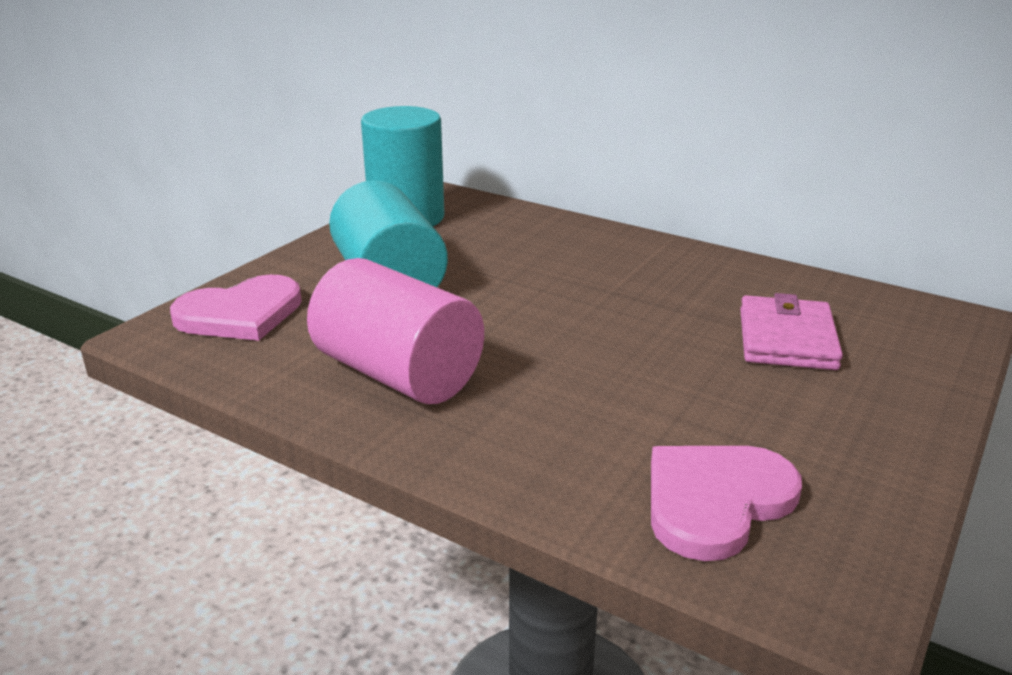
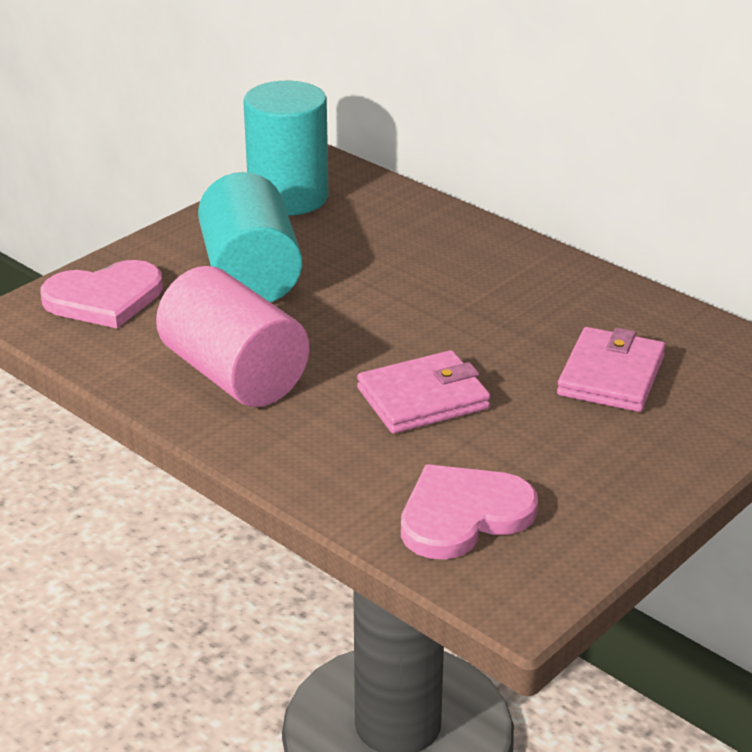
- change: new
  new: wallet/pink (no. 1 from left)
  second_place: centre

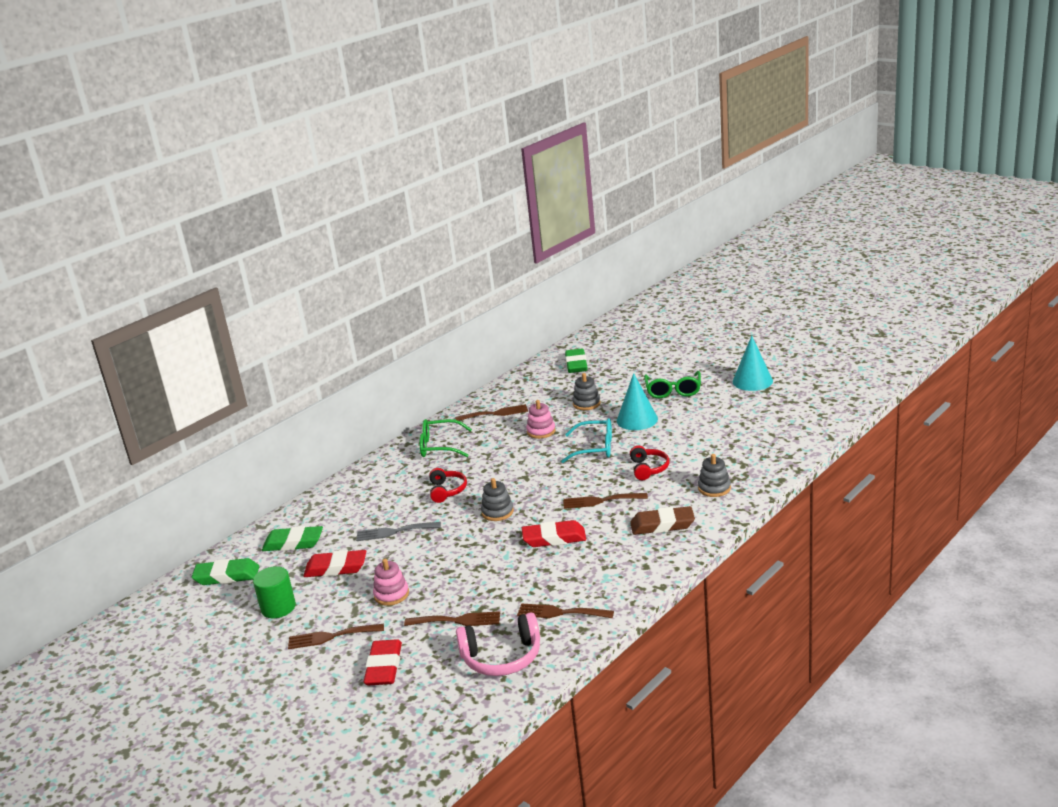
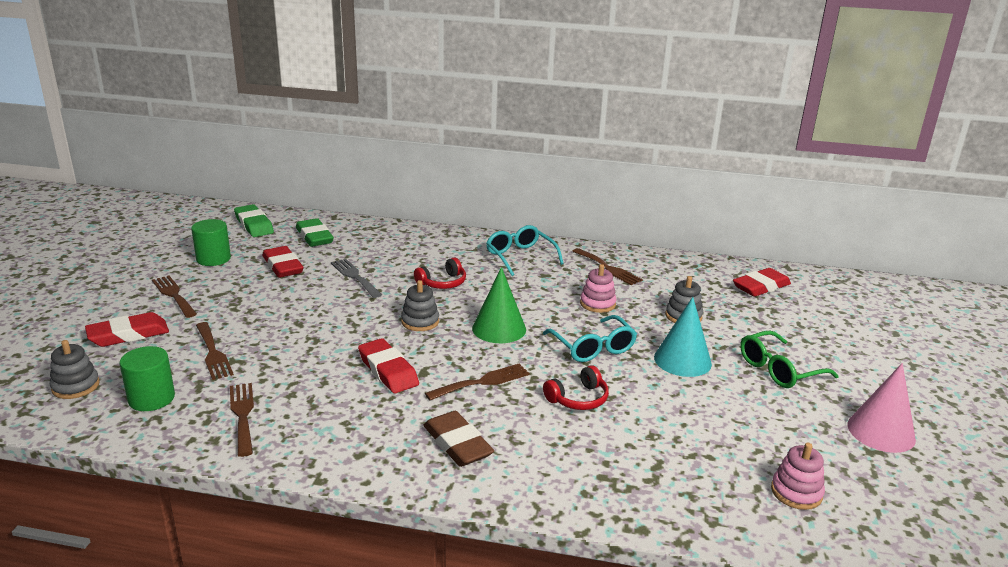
- change: shifted
  old: stacking toy/pink (no. 1 from left in the first image)
  new: stacking toy/pink (no. 2 from left)
  first_place: bottom centre
  second_place: bottom right
- change: repainted
  old: glasses/green (no. 1 from left)
  new: glasses/turquoise (no. 1 from left)
  first_place: centre
  second_place: centre
- change: swapped
  old: headphones/pink
  new: cylinder/green (no. 1 from left)
  first_place: bottom centre
  second_place: bottom left
- change: rotated
  old: fork/brown (no. 5 from left in the first image)
  first_place: centre
  second_place: bottom centre
  degrees: 90
- change: repainted
  old: eraser/green (no. 3 from left)
  new: eraser/red (no. 4 from left)
  first_place: centre
  second_place: middle right
- change: shifted
  old: stacking toy/grey (no. 3 from left in the first image)
  new: stacking toy/grey (no. 1 from left)
  first_place: middle right
  second_place: middle left
- change: repainted
  old: cone/turquoise (no. 2 from left)
  new: cone/pink
  first_place: middle right
  second_place: bottom right
- change: new
  new: cone/green
  second_place: centre

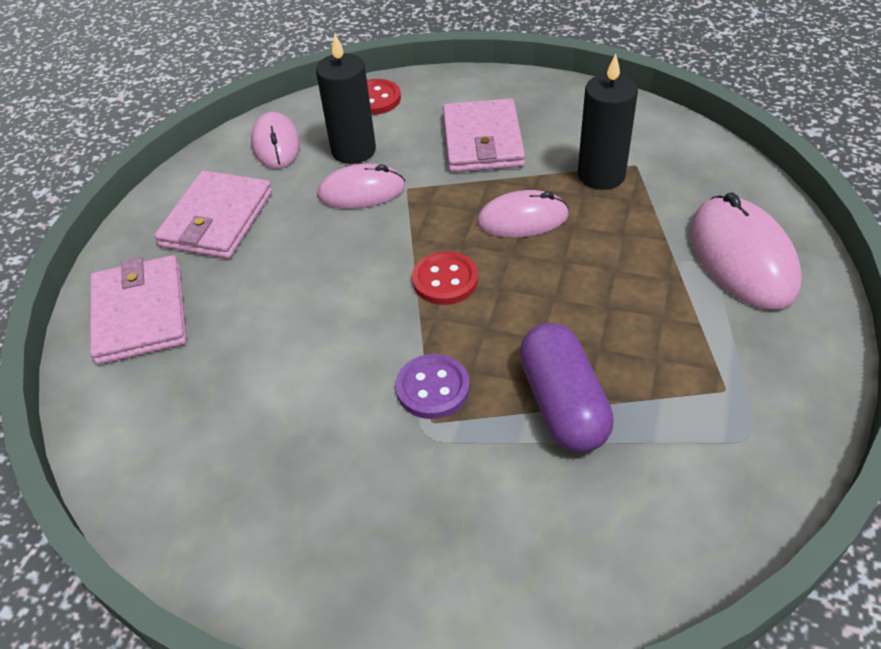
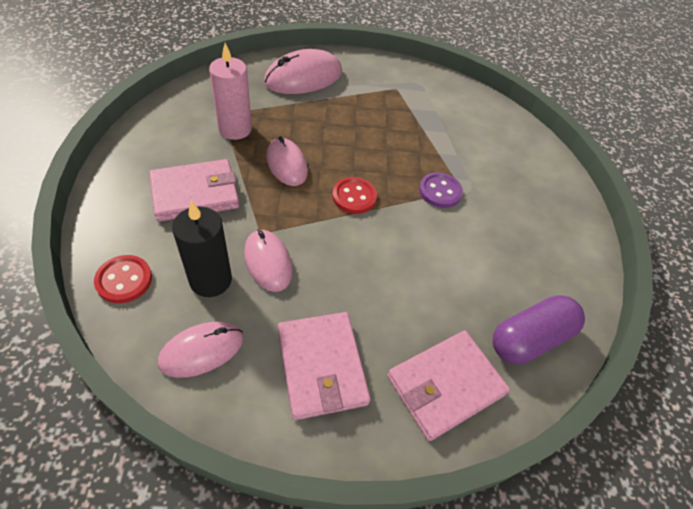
- change: rotated
  old: wallet/pink (no. 2 from left)
  first_place: top left
  second_place: bottom centre
  degrees: 75
- change: shifted
  old: capsule/purple
  first_place: centre
  second_place: middle right
- change: repainted
  old: candle/black (no. 2 from left)
  new: candle/pink
  first_place: top right
  second_place: top left

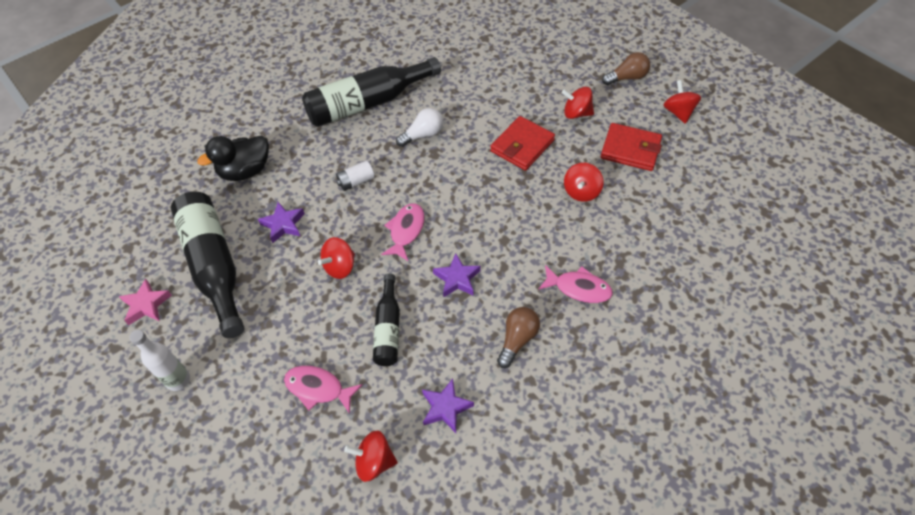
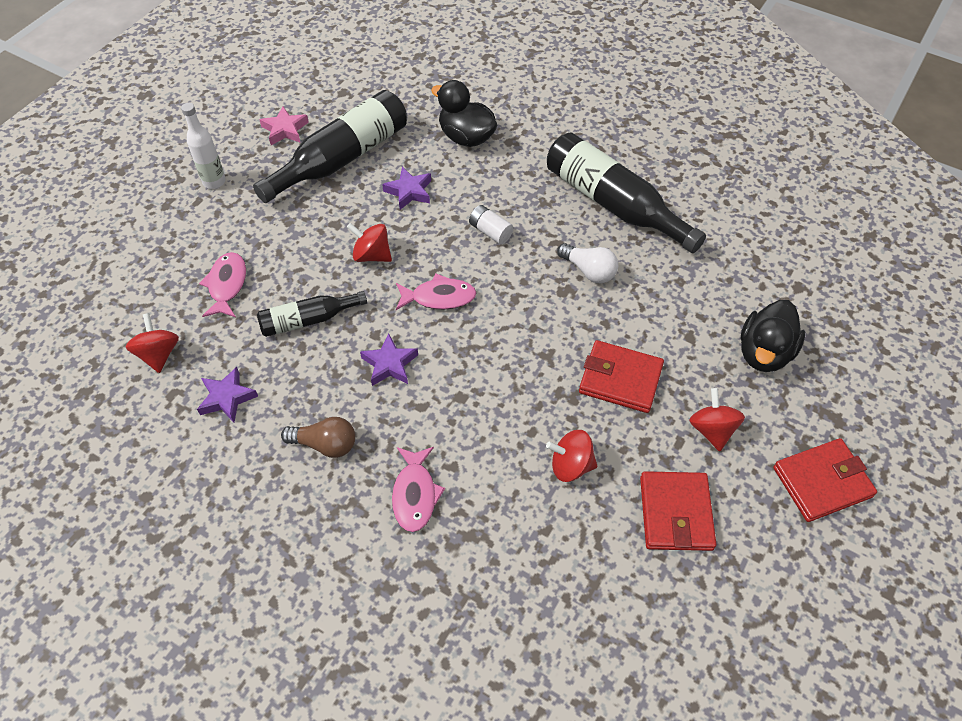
- change: swapped
  old: light bulb/brown (no. 2 from left)
  new: wallet/red (no. 3 from left)
  first_place: top right
  second_place: middle right
- change: gone
  old: spinning top/red (no. 5 from left)
  first_place: top right
- change: new
  new: duck/black (no. 2 from left)
  second_place: middle right

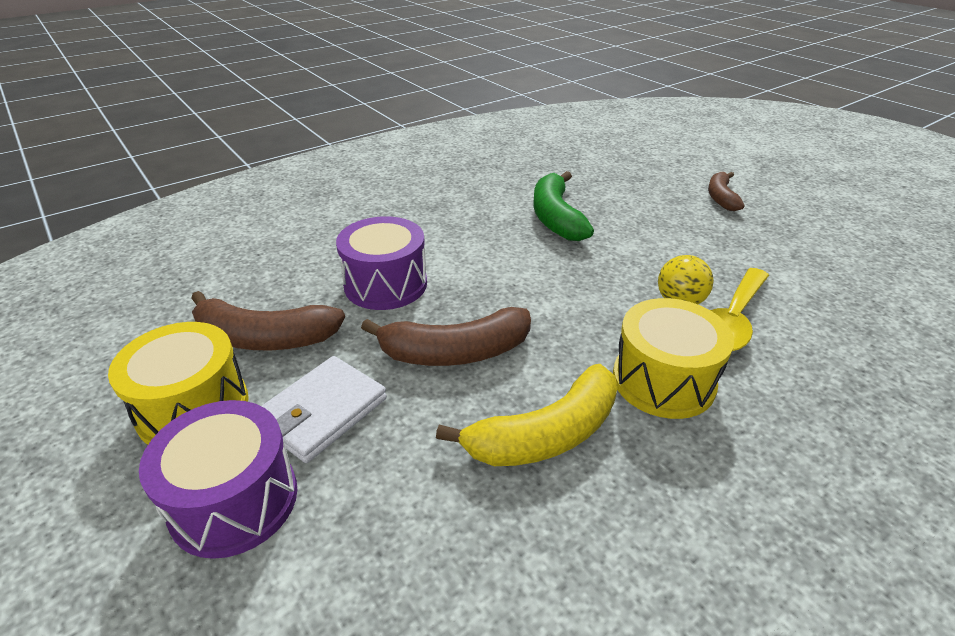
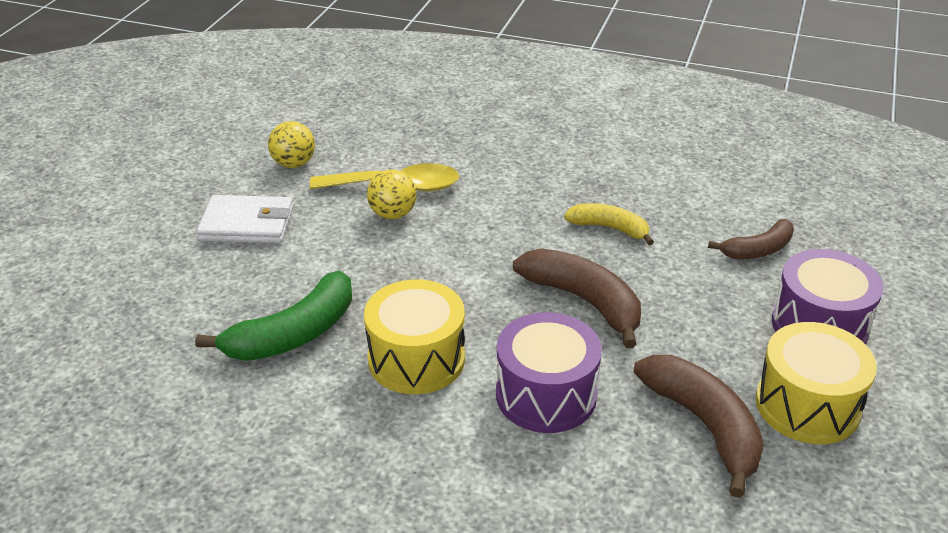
- change: shifted
  old: wallet/white
  first_place: centre
  second_place: middle left
- change: scaled
  old: banana/yellow
  first_place: centre
  second_place: centre
  factor: 0.63
- change: shifted
  old: drum/yellow (no. 2 from left in the first image)
  new: drum/yellow (no. 1 from left)
  first_place: middle right
  second_place: centre
- change: shifted
  old: banana/brown (no. 3 from left)
  first_place: top right
  second_place: middle right
- change: new
  new: ball/yellow (no. 1 from left)
  second_place: top left

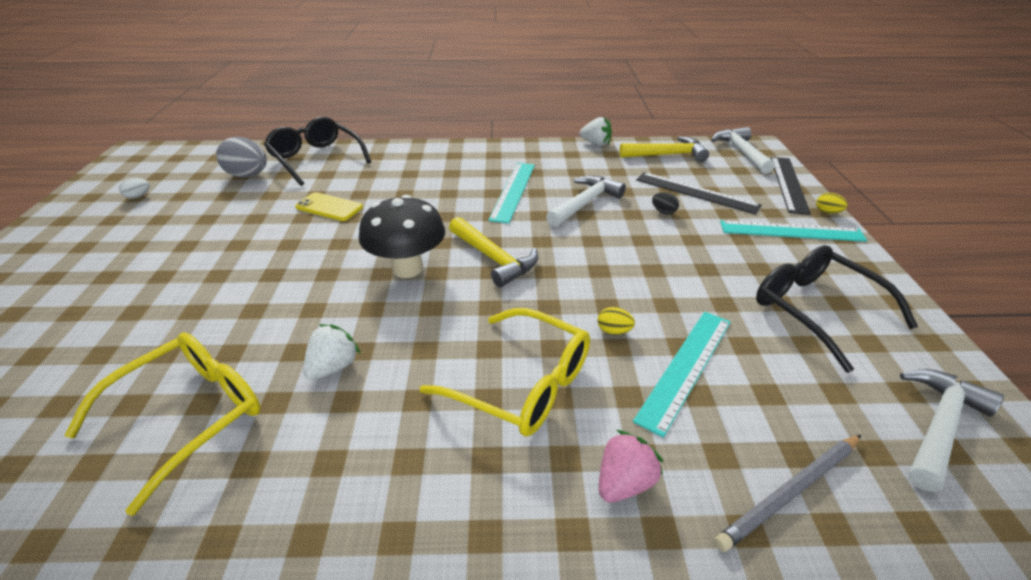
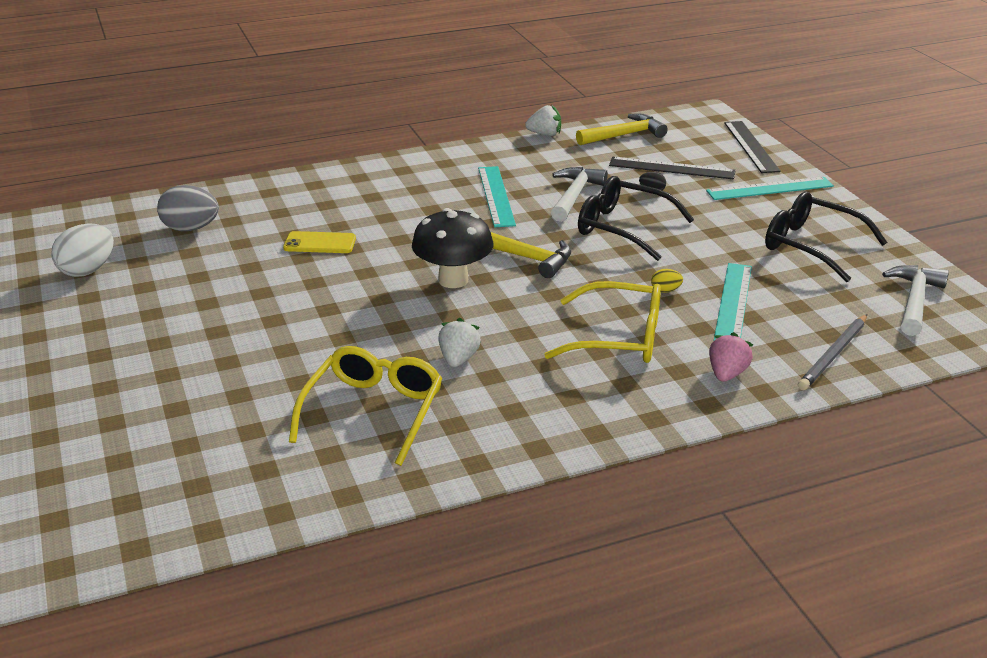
- change: scaled
  old: egg/white
  first_place: top left
  second_place: middle left
  factor: 2.11
- change: shifted
  old: glasses/black (no. 1 from left)
  first_place: top left
  second_place: top centre
- change: gone
  old: hammer/white (no. 2 from left)
  first_place: top right
- change: gone
  old: egg/yellow (no. 2 from left)
  first_place: middle right

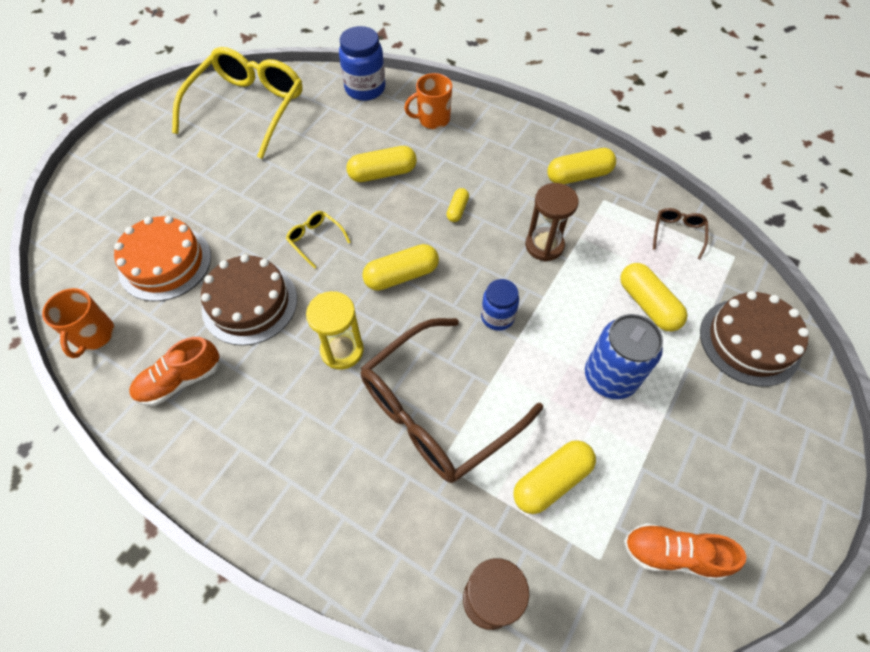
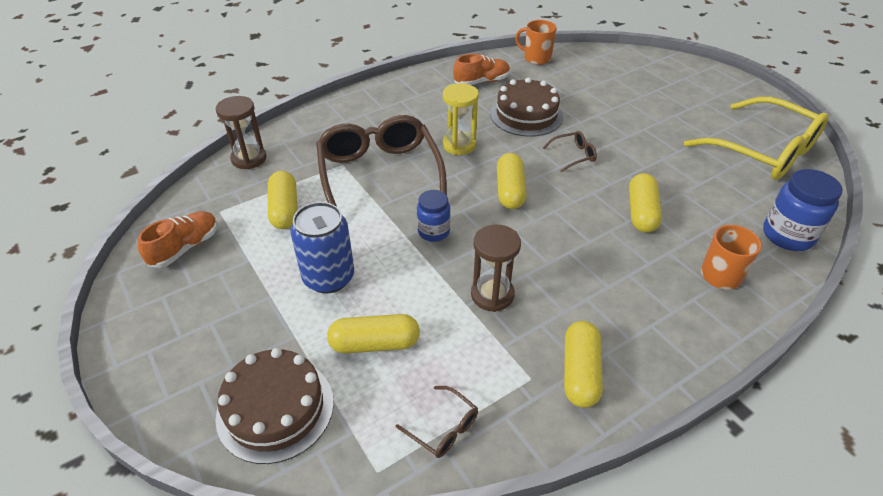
- change: gone
  old: cake/orange
  first_place: middle left
- change: rotated
  old: shoe/orange (no. 1 from left in the first image)
  first_place: middle left
  second_place: top centre
  degrees: 75
- change: repainted
  old: glasses/yellow (no. 2 from left)
  new: glasses/brown (no. 3 from left)
  first_place: centre
  second_place: top centre
- change: gone
  old: capsule/yellow (no. 3 from left)
  first_place: top centre

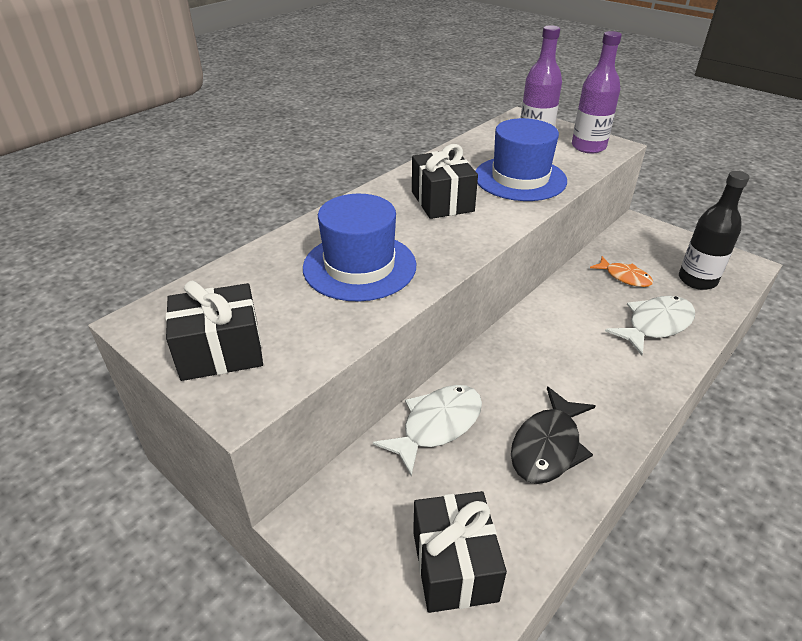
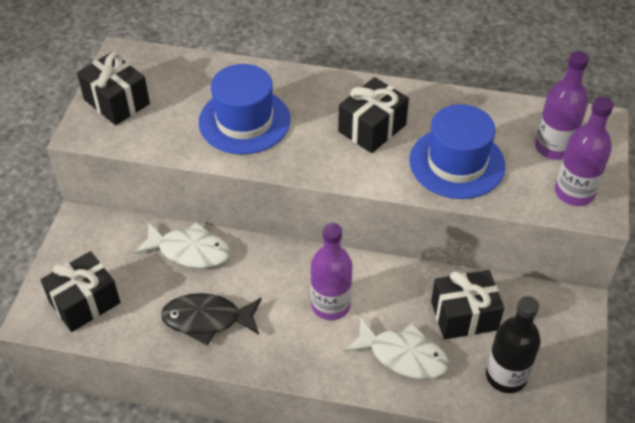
- change: swapped
  old: fish/orange
  new: gift/black (no. 4 from left)
  first_place: middle right
  second_place: bottom right
- change: new
  new: bottle/purple (no. 1 from left)
  second_place: centre

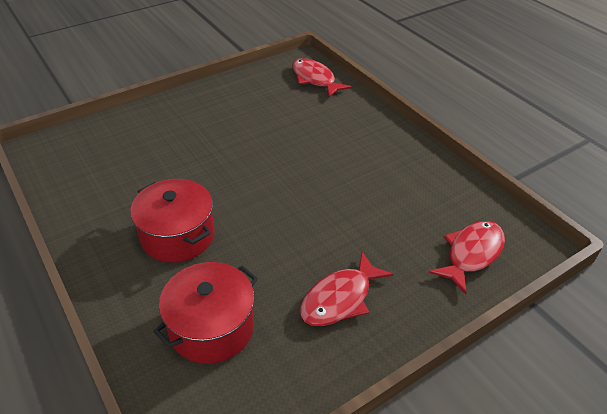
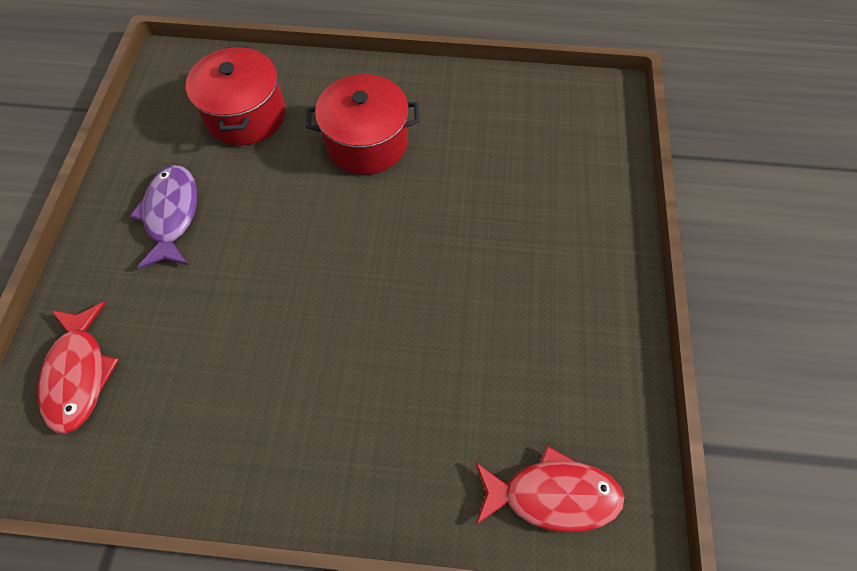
- change: repainted
  old: fish/red (no. 2 from left)
  new: fish/purple
  first_place: bottom centre
  second_place: middle left

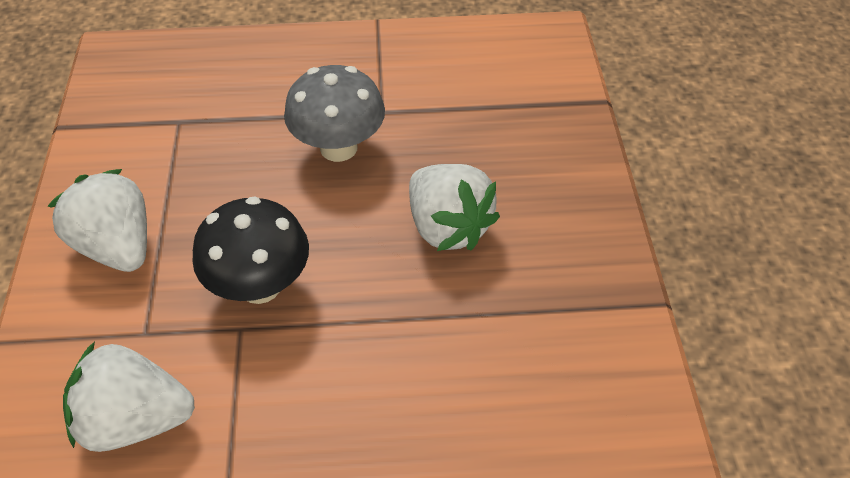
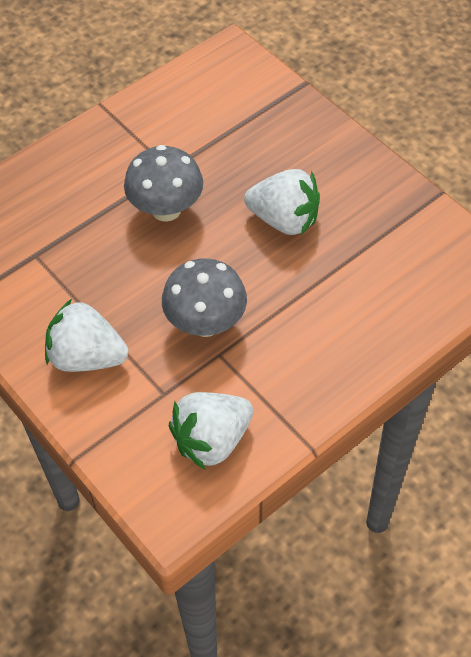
- change: repainted
  old: mushroom/black
  new: mushroom/grey (no. 2 from left)
  first_place: middle left
  second_place: centre

